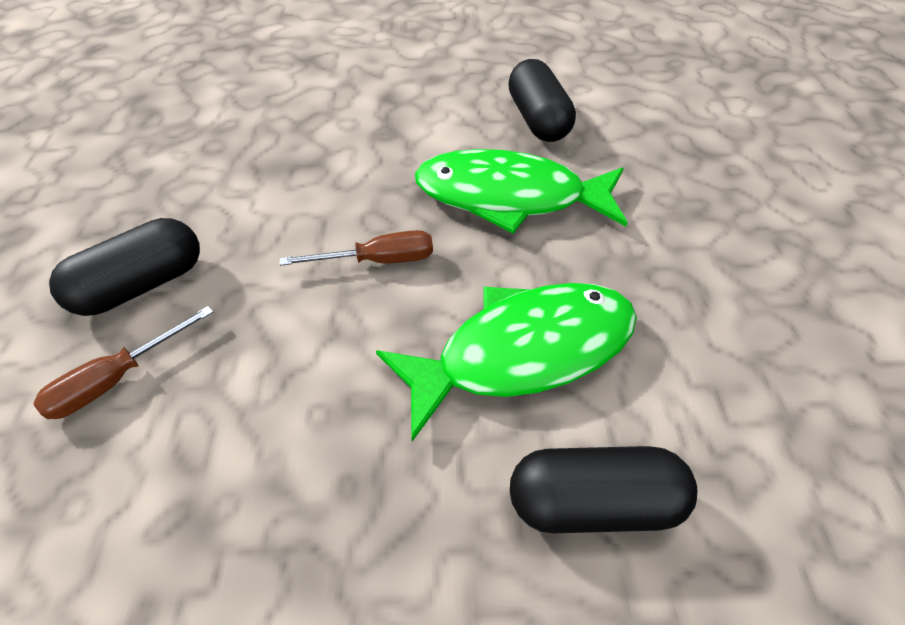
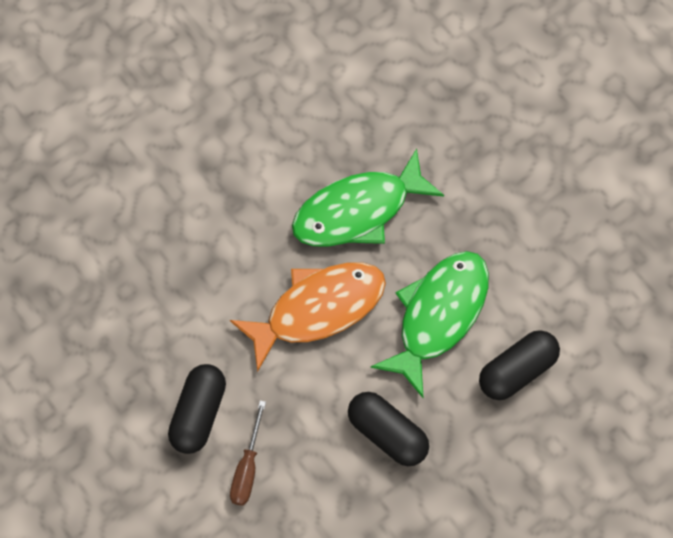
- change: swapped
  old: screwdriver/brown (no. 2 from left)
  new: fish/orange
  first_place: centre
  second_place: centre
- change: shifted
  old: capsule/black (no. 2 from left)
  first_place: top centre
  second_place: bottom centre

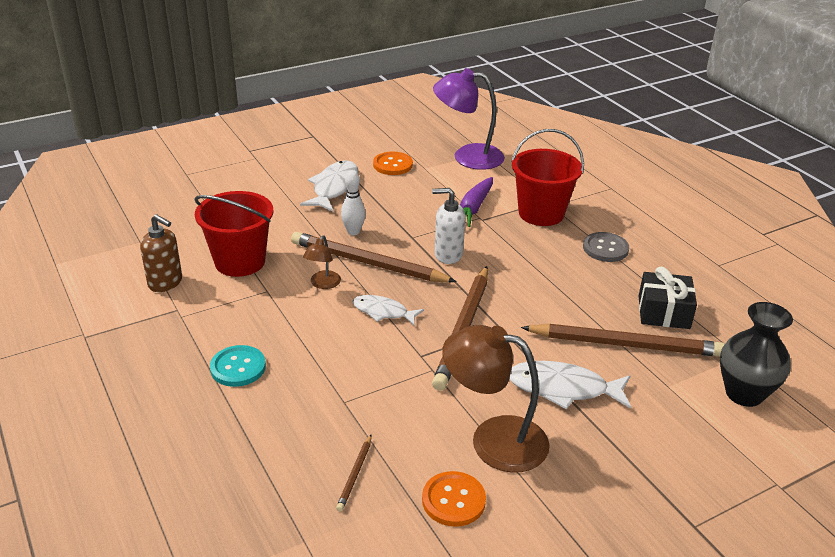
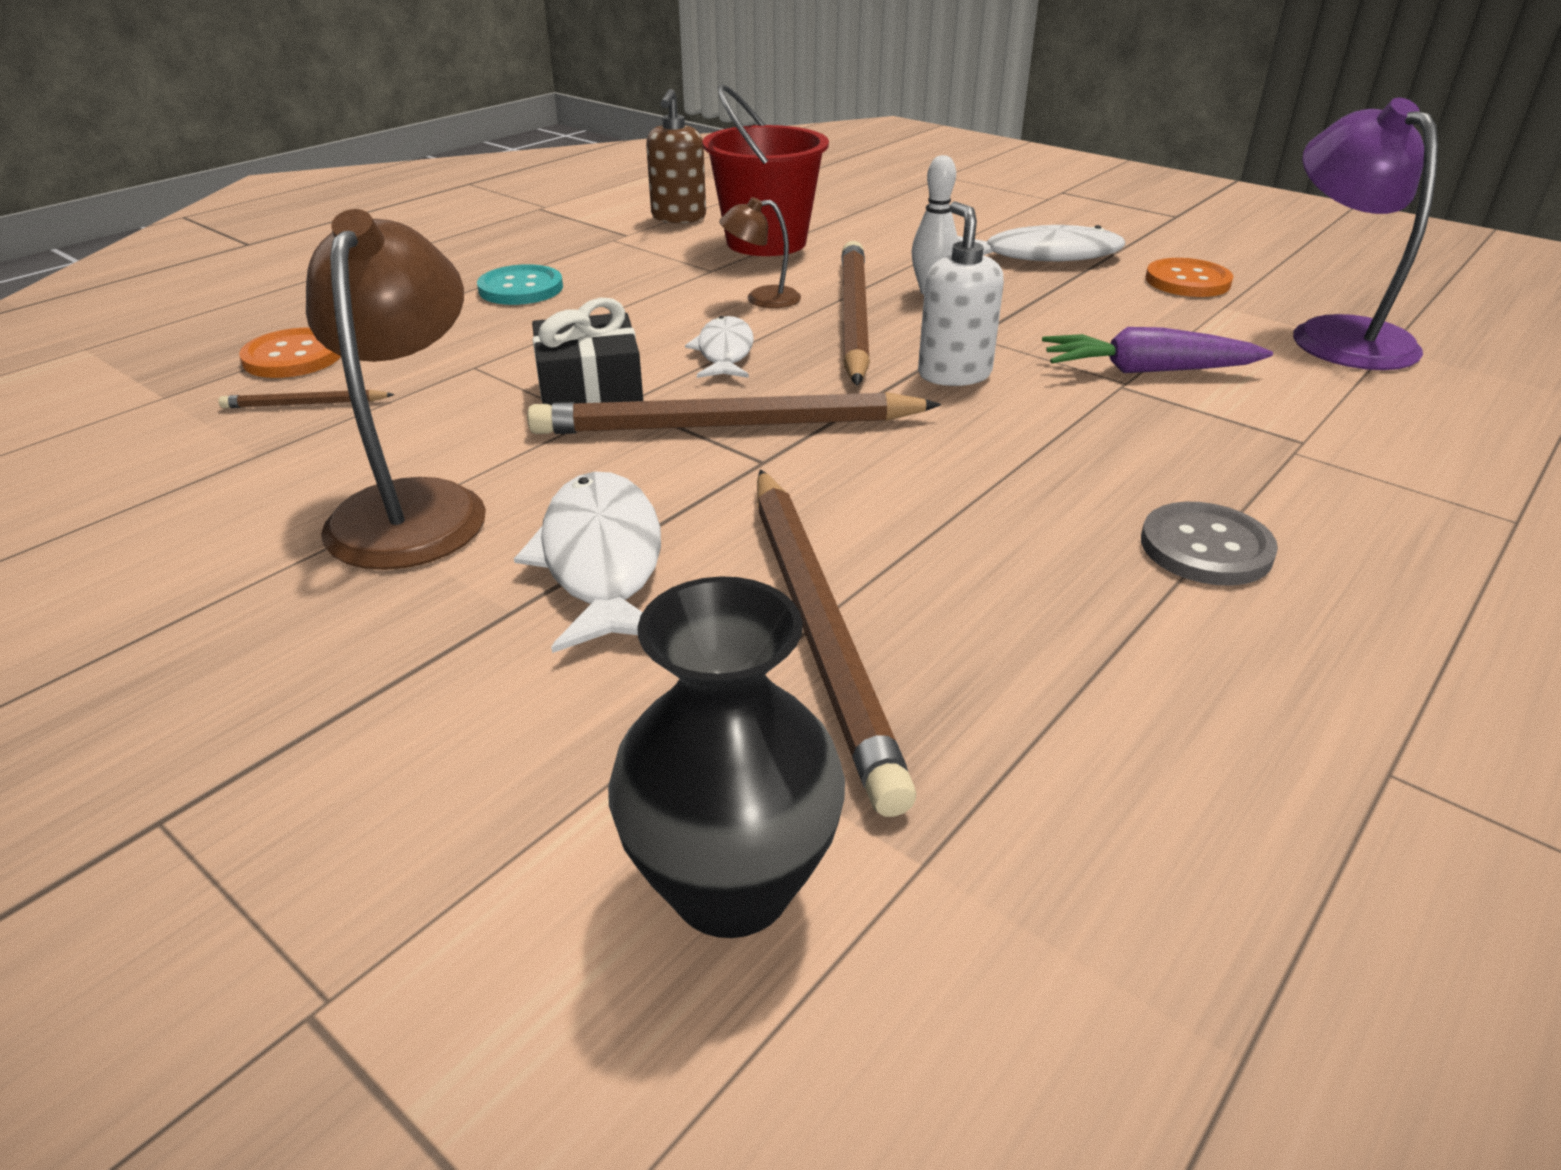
- change: shifted
  old: button/orange (no. 2 from left in the first image)
  new: button/orange (no. 1 from left)
  first_place: bottom centre
  second_place: top left
- change: gone
  old: bucket/red (no. 2 from left)
  first_place: top centre
- change: shifted
  old: gift/black
  first_place: middle right
  second_place: top centre

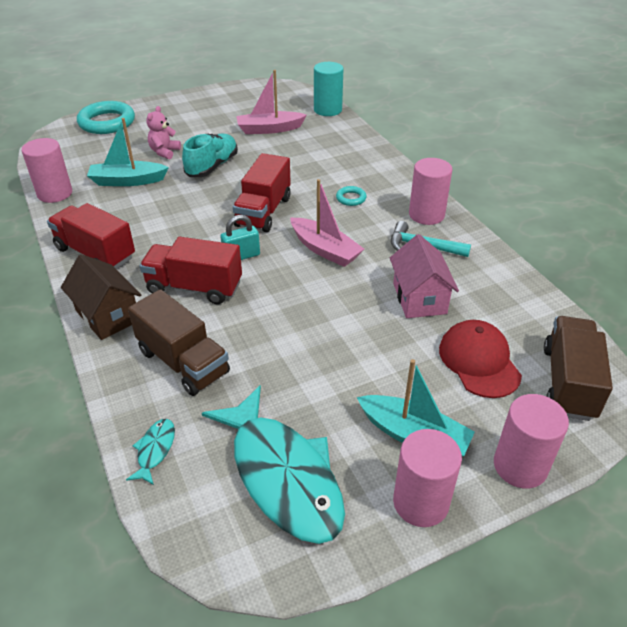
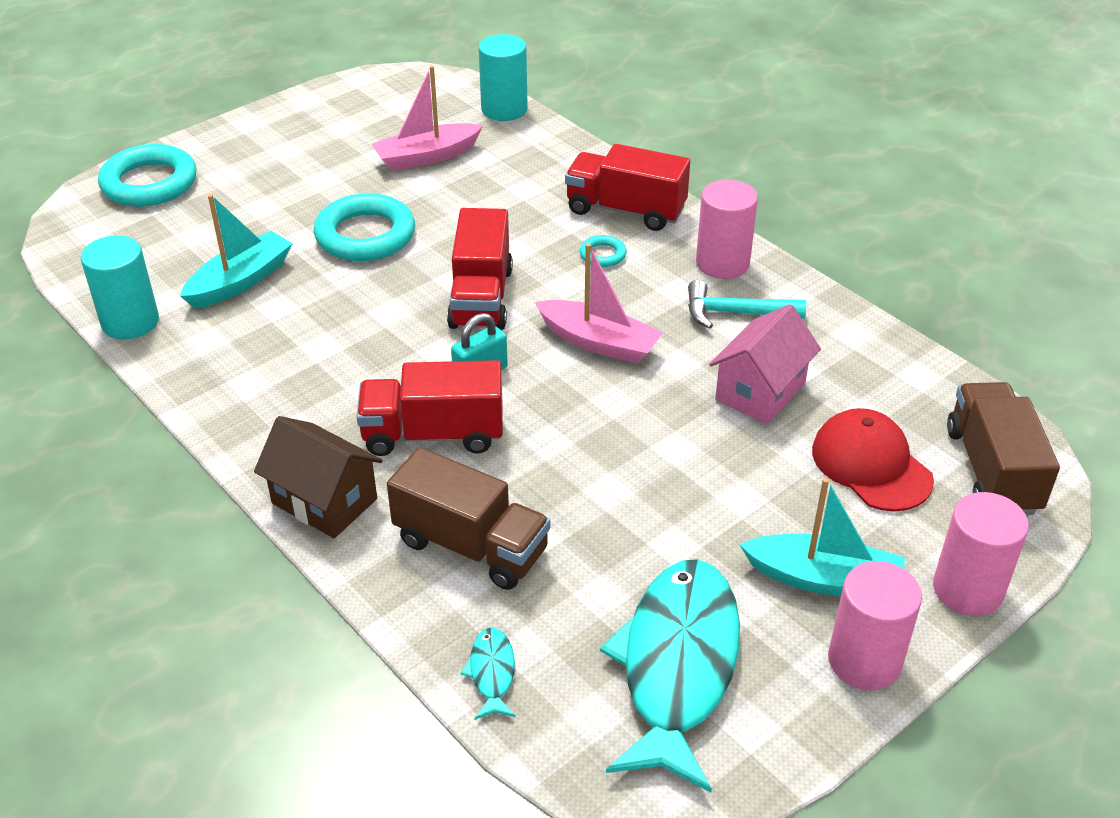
- change: repainted
  old: cylinder/pink (no. 1 from left)
  new: cylinder/turquoise (no. 1 from left)
  first_place: top left
  second_place: middle left
- change: shifted
  old: truck/red (no. 1 from left in the first image)
  new: truck/red (no. 3 from left)
  first_place: middle left
  second_place: top centre
- change: rotated
  old: boat/turquoise (no. 1 from left)
  first_place: top left
  second_place: top left
  degrees: 150
- change: gone
  old: teddy bear/pink
  first_place: top left
- change: swapped
  old: shoe/turquoise
  new: ring/turquoise (no. 2 from left)
  first_place: top centre
  second_place: top left
- change: rotated
  old: fish/turquoise (no. 2 from left)
  first_place: bottom centre
  second_place: bottom centre
  degrees: -120
- change: rotated
  old: house/pink
  first_place: middle right
  second_place: middle right
  degrees: 60

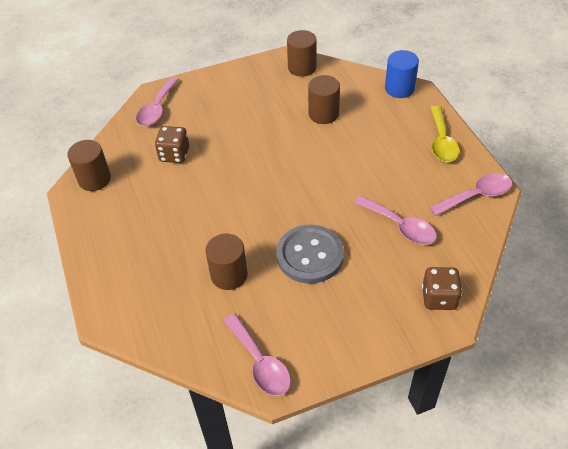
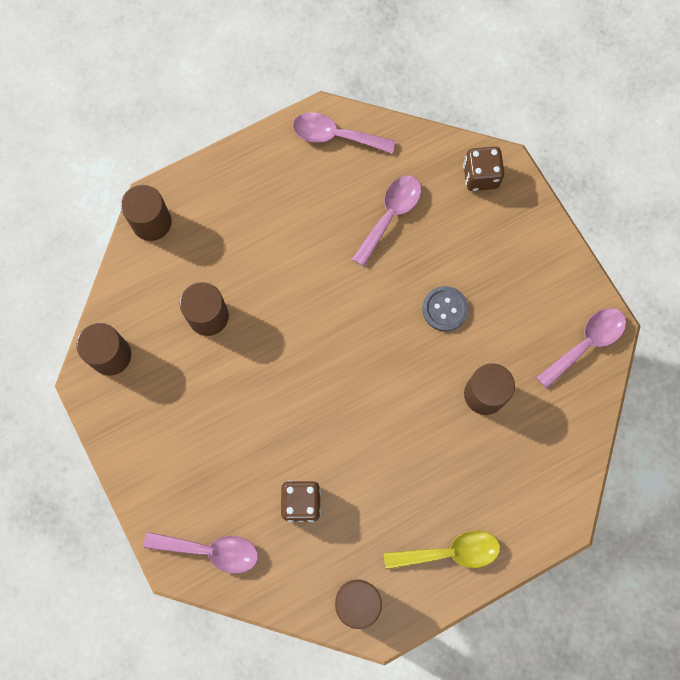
- change: scaled
  old: button/grey
  first_place: centre
  second_place: centre
  factor: 0.6
- change: repainted
  old: cylinder/blue
  new: cylinder/brown (no. 2 from left)
  first_place: top right
  second_place: top left
- change: rotated
  old: spoon/pink (no. 4 from left in the first image)
  first_place: middle right
  second_place: top centre
  degrees: -45
- change: shifted
  old: spoon/yellow
  first_place: top right
  second_place: bottom centre

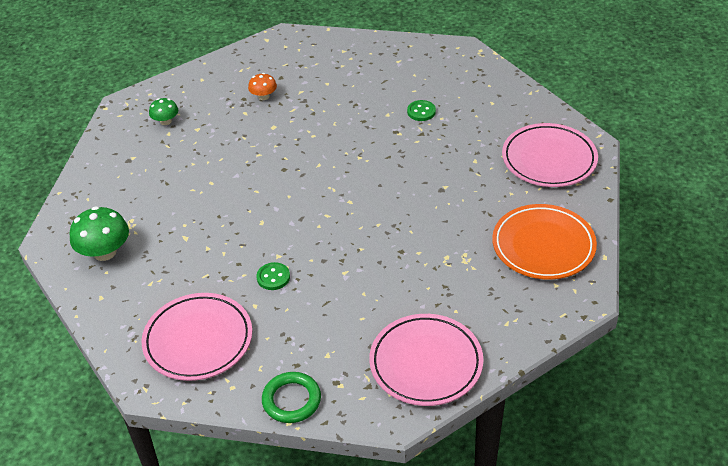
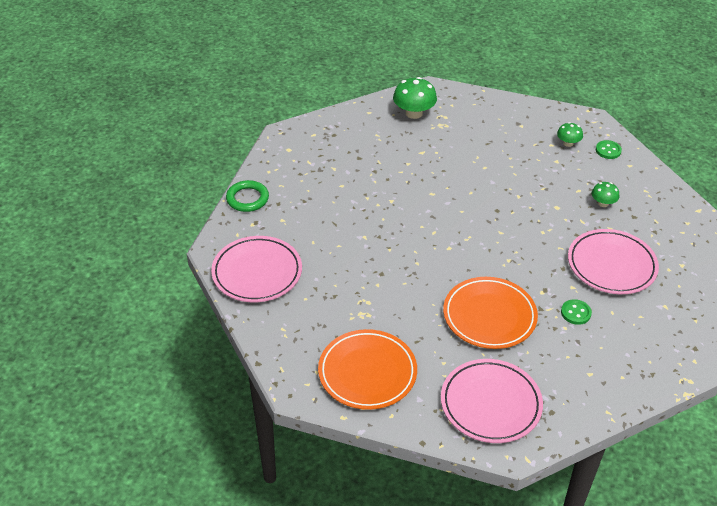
- change: shifted
  old: plate/pink (no. 1 from left in the first image)
  new: plate/pink (no. 3 from left)
  first_place: bottom left
  second_place: middle right
- change: repainted
  old: mushroom/orange
  new: mushroom/green (no. 3 from left)
  first_place: top centre
  second_place: middle right
- change: shifted
  old: button/green (no. 1 from left in the first image)
  new: button/green (no. 2 from left)
  first_place: centre
  second_place: top right
- change: new
  new: plate/orange (no. 2 from left)
  second_place: middle right

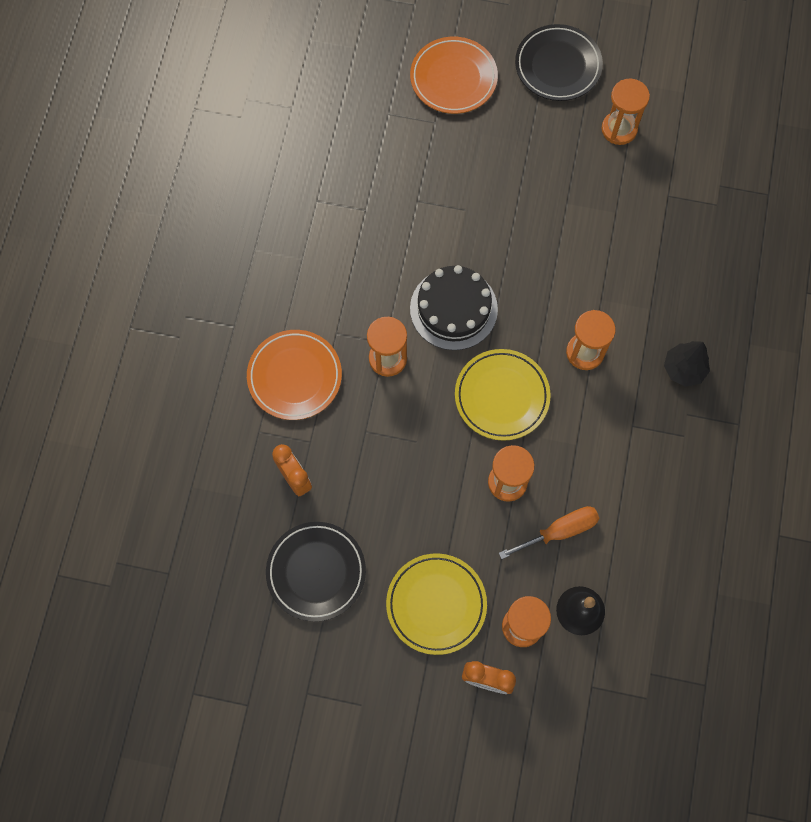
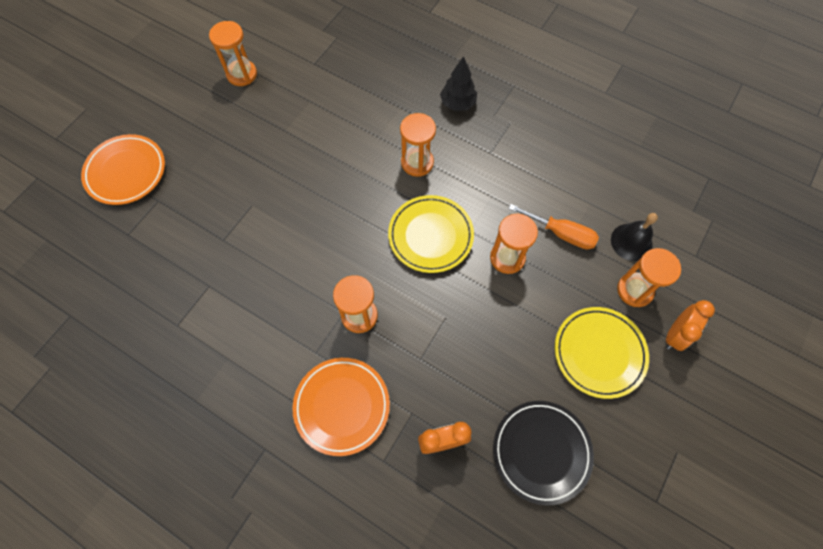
- change: gone
  old: cake/black
  first_place: centre
- change: rotated
  old: screwdriver/orange
  first_place: middle right
  second_place: middle right
  degrees: 120
- change: gone
  old: plate/black (no. 2 from left)
  first_place: top right

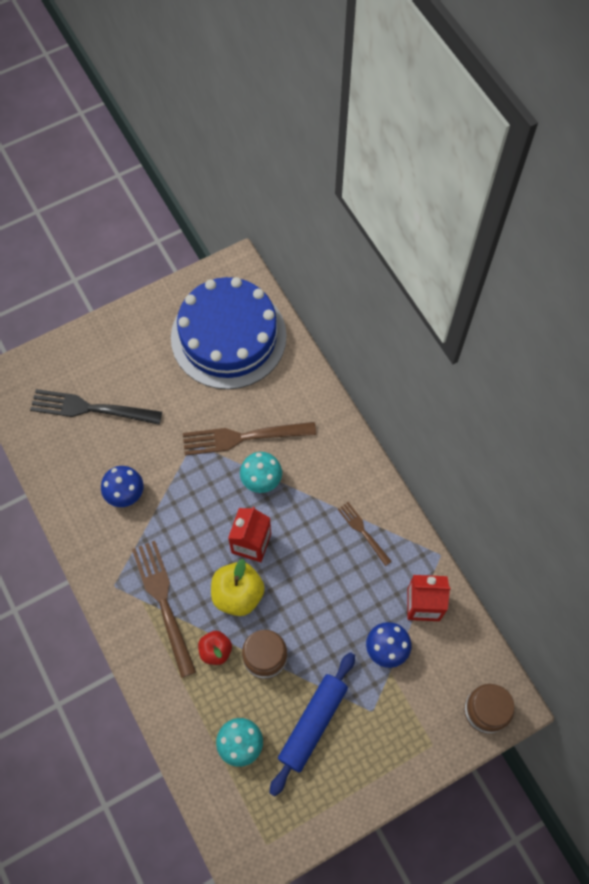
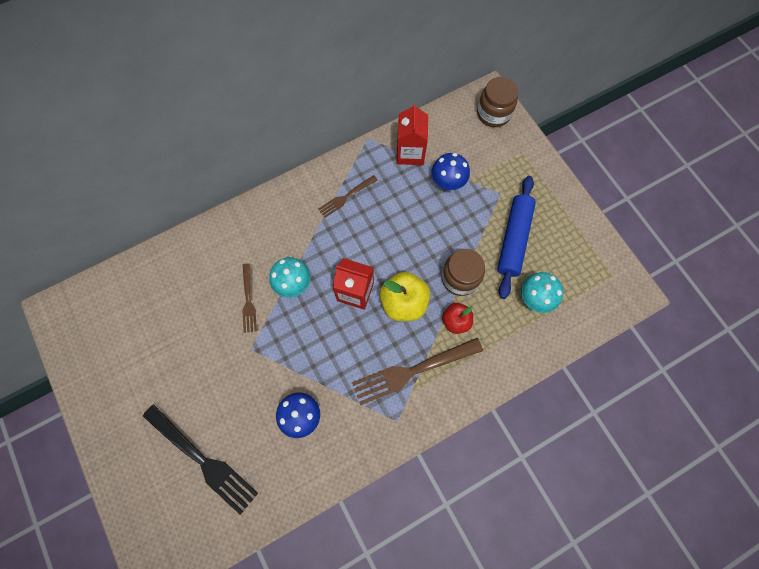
- change: rotated
  old: fork/black
  first_place: middle left
  second_place: bottom left
  degrees: -60
- change: gone
  old: cake/blue
  first_place: centre
- change: scaled
  old: fork/brown (no. 2 from left in the first image)
  first_place: centre
  second_place: middle left
  factor: 0.55
- change: rotated
  old: rolling pin/blue
  first_place: bottom centre
  second_place: middle right
  degrees: 75

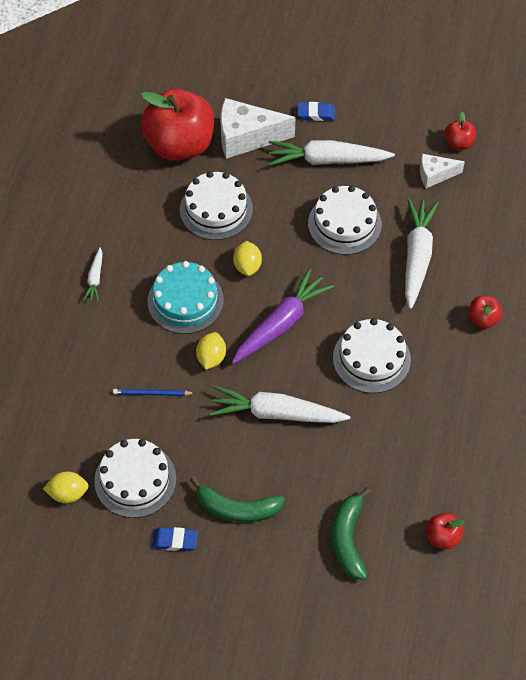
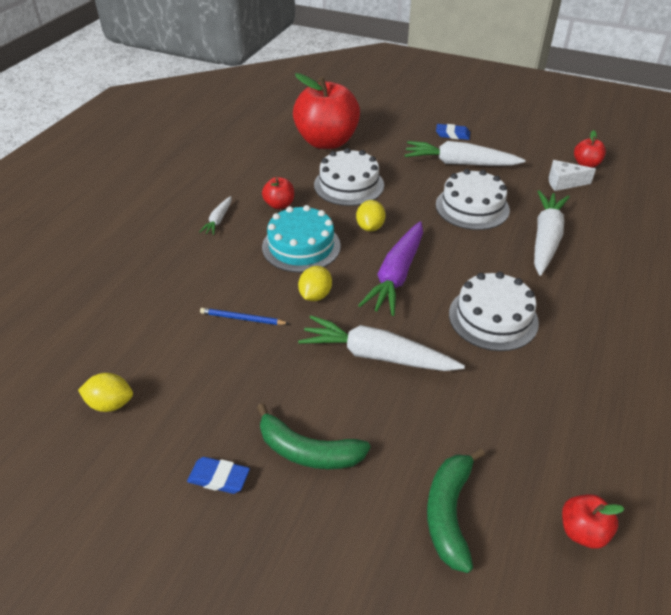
- change: gone
  old: cake/white (no. 1 from left)
  first_place: bottom left
- change: gone
  old: cheese/white (no. 1 from left)
  first_place: top centre
- change: rotated
  old: carrot/purple
  first_place: centre
  second_place: centre
  degrees: 150
- change: shifted
  old: apple/red (no. 4 from left in the first image)
  new: apple/red (no. 1 from left)
  first_place: middle right
  second_place: top centre

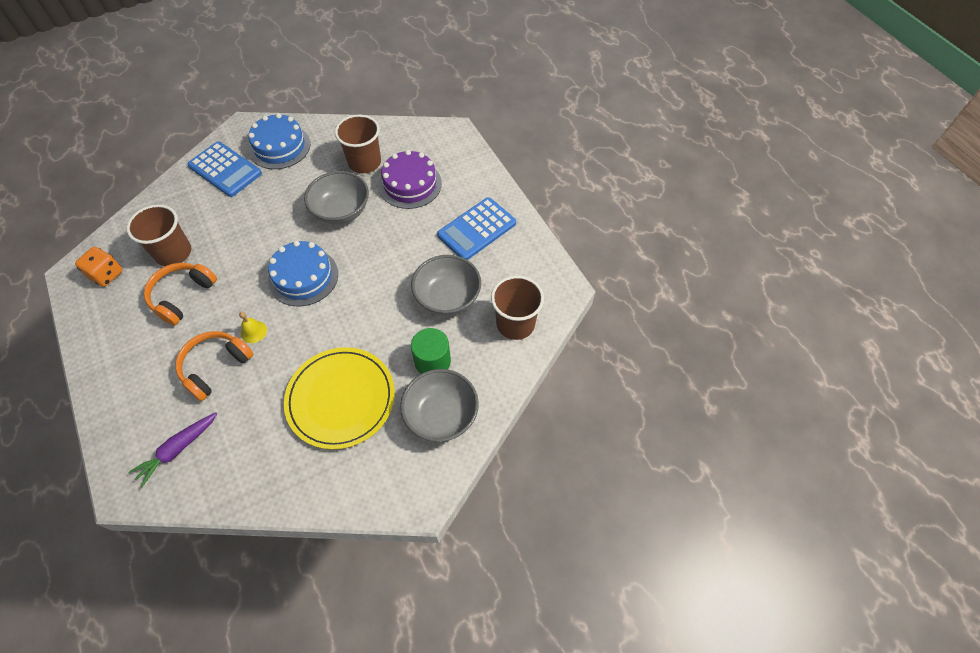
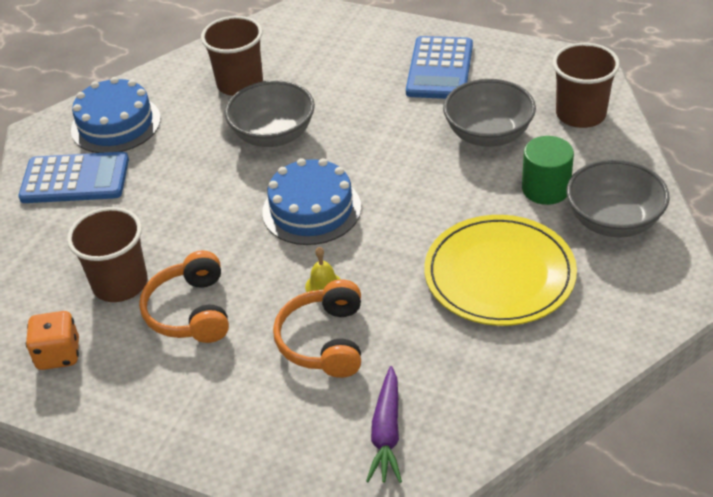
- change: gone
  old: cake/purple
  first_place: top centre

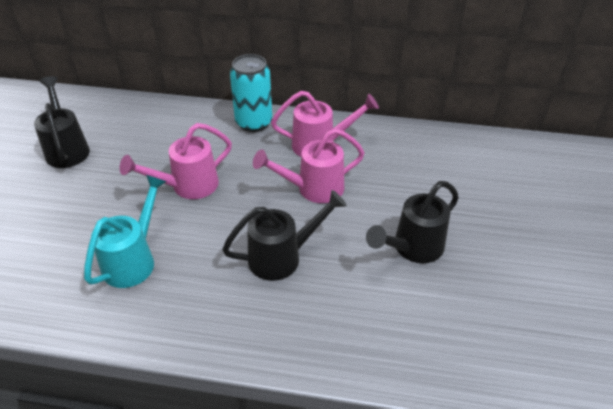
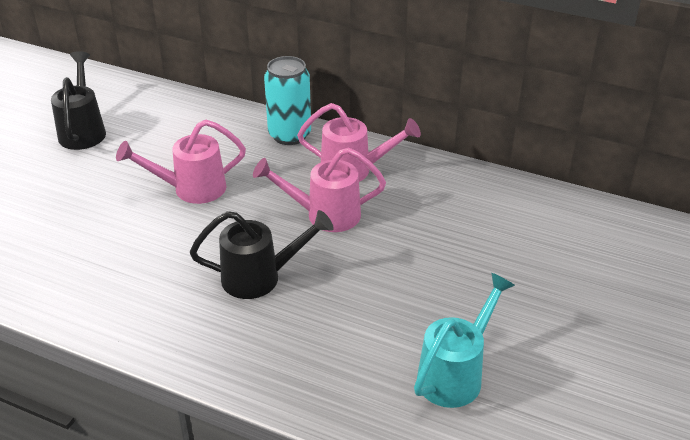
- change: shifted
  old: watering can/turquoise
  first_place: middle left
  second_place: bottom right
- change: gone
  old: watering can/black (no. 3 from left)
  first_place: middle right

